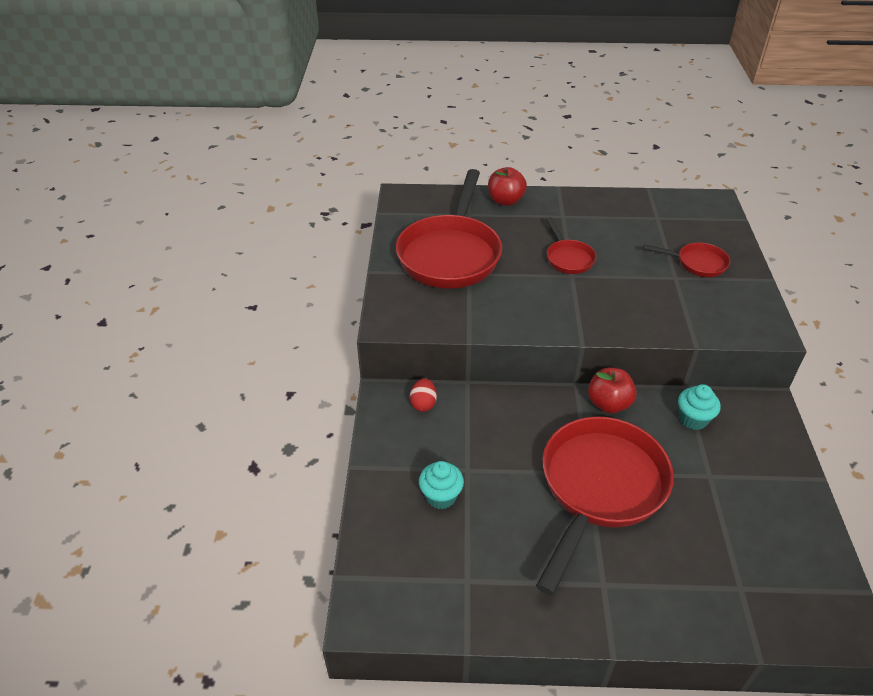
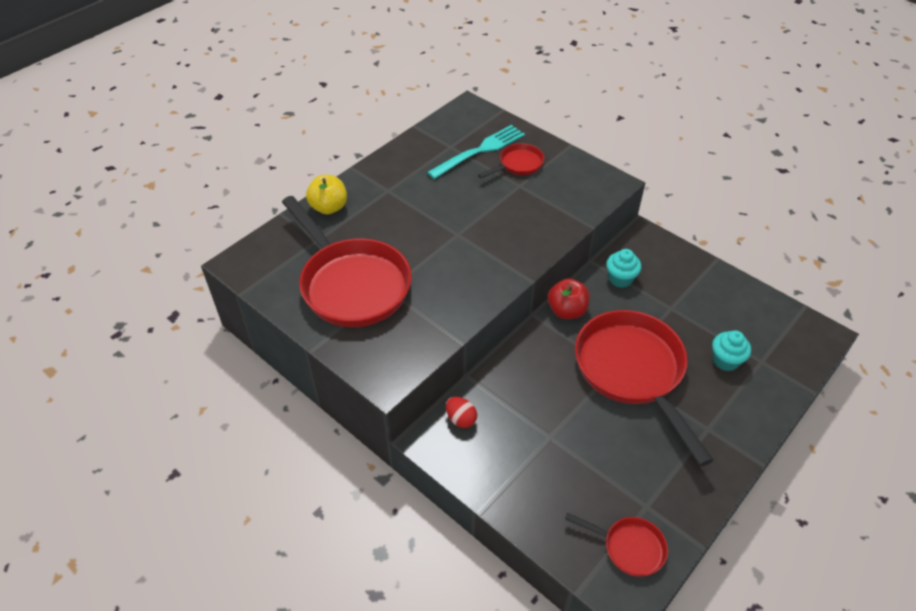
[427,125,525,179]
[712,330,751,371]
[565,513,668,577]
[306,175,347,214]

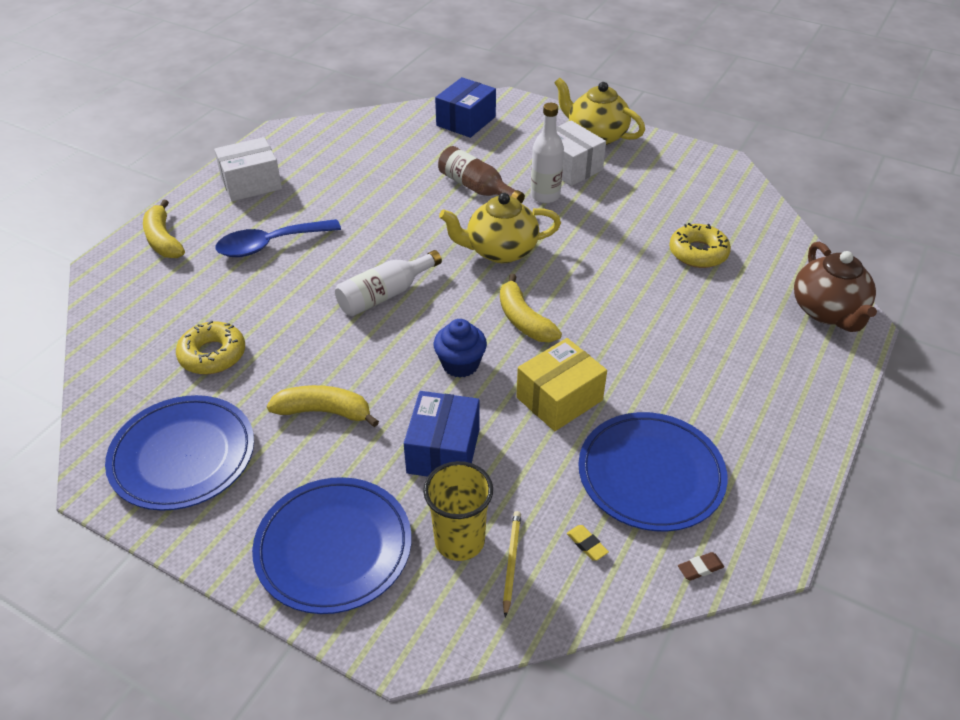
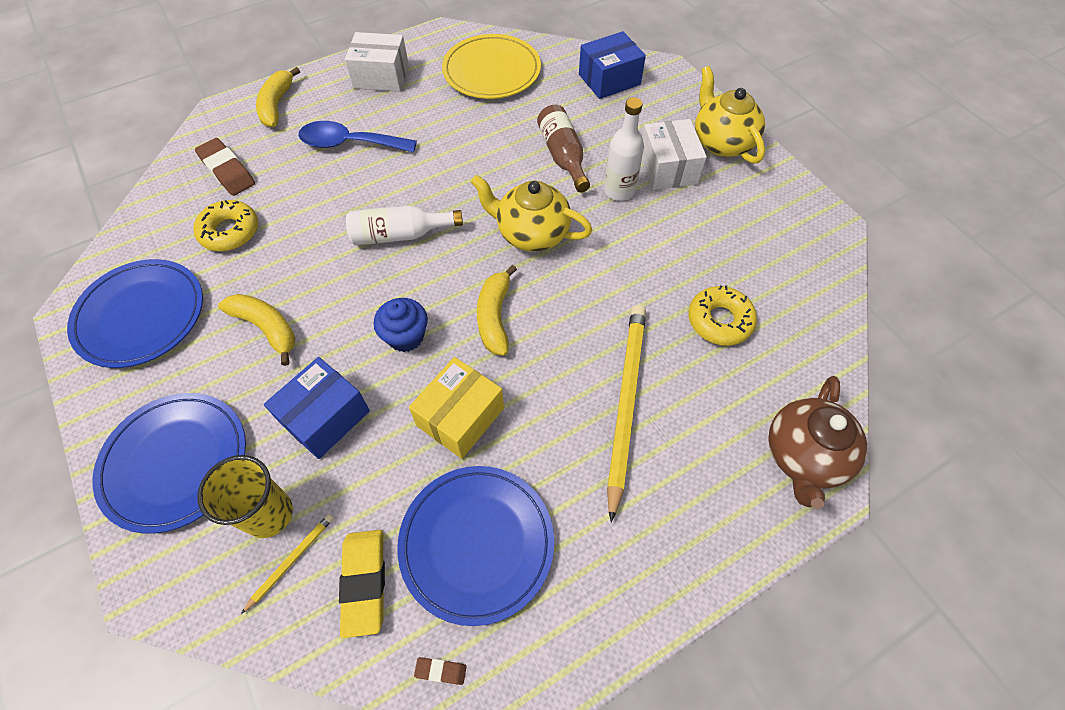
[195,138,255,196]
[442,34,541,99]
[607,305,646,523]
[409,357,504,459]
[339,530,385,638]

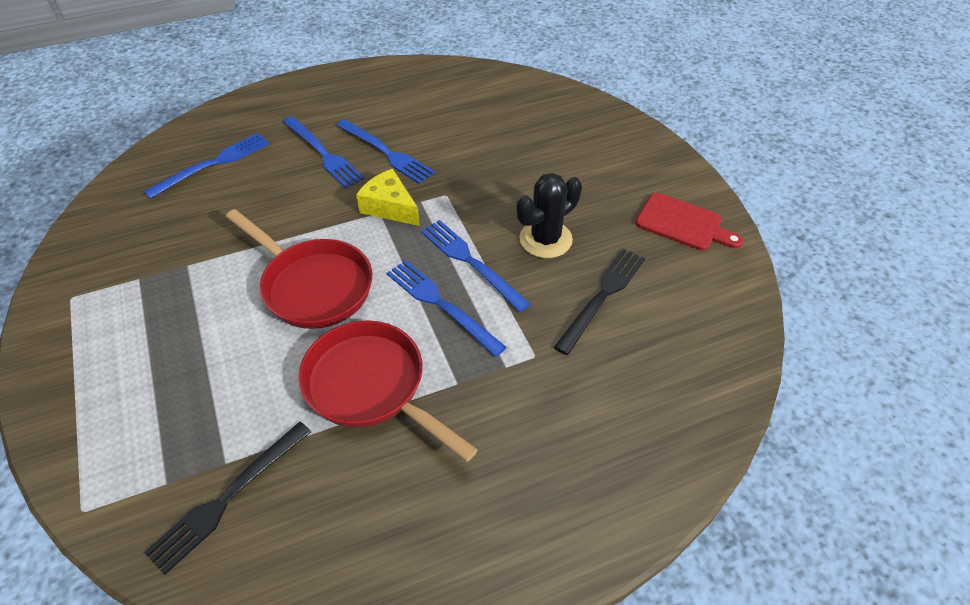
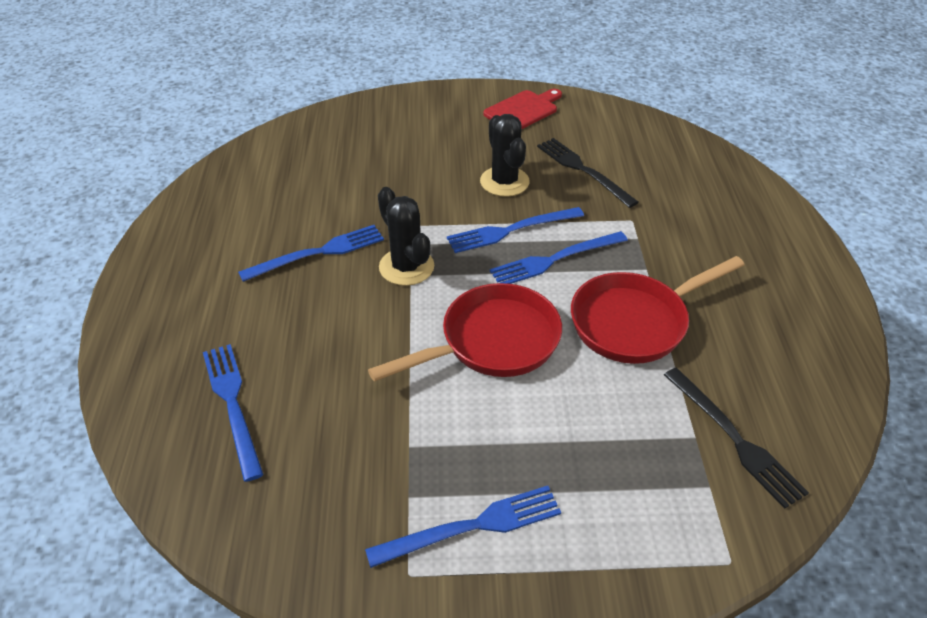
[365,486,561,568]
[378,187,434,286]

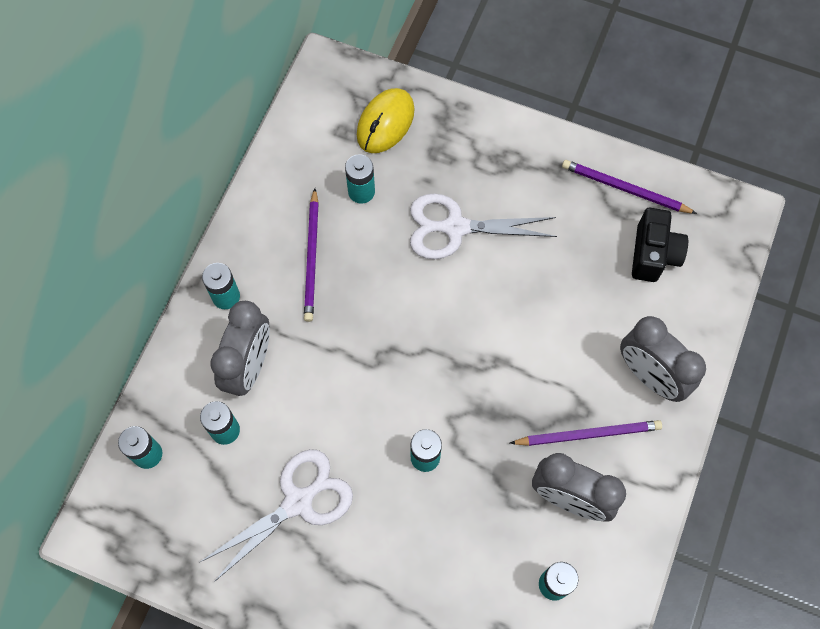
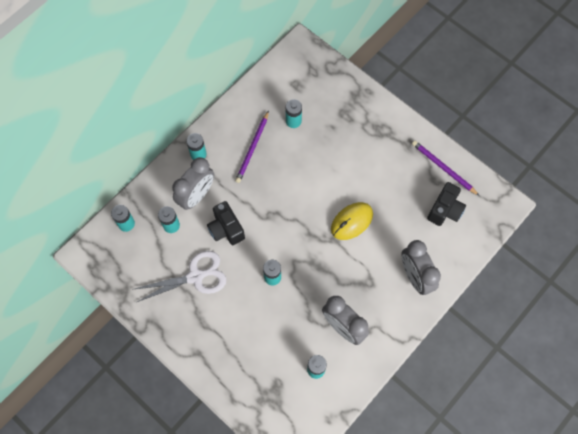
[410,194,557,259] (first image)
[510,420,662,446] (first image)
[207,201,245,245]
[331,202,373,240]

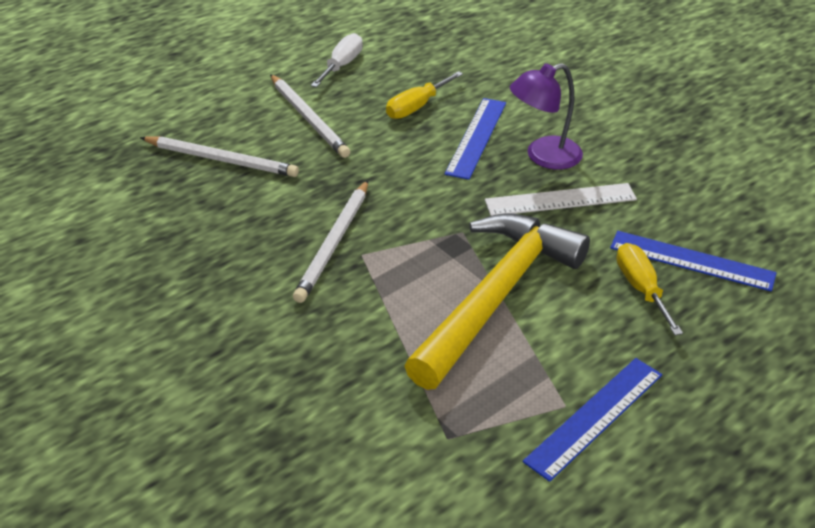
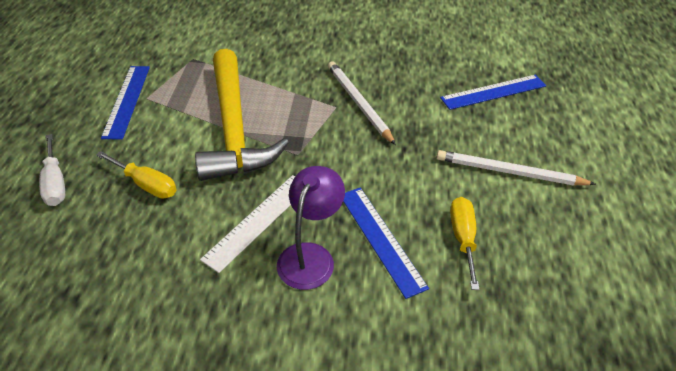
[140,136,299,177] (first image)
[39,134,66,206]
[440,75,546,110]

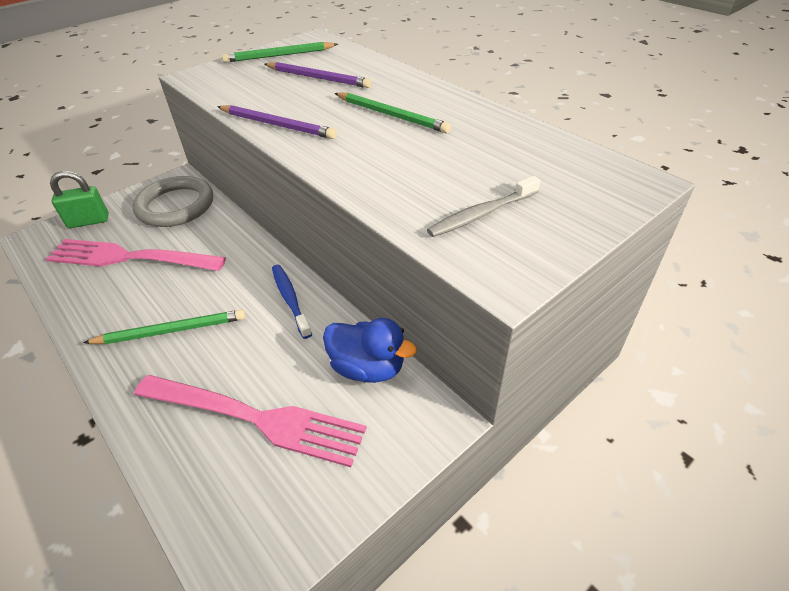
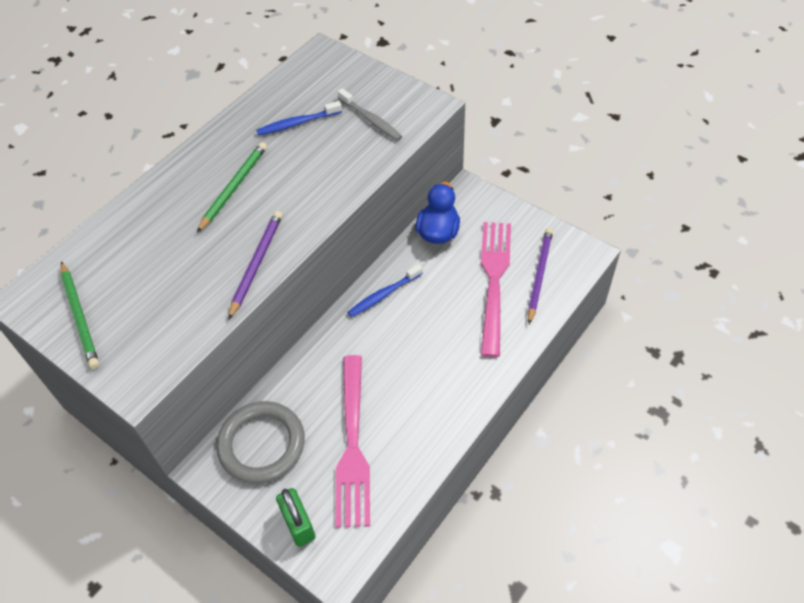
[83,310,245,344] (first image)
[256,101,342,136]
[528,228,553,324]

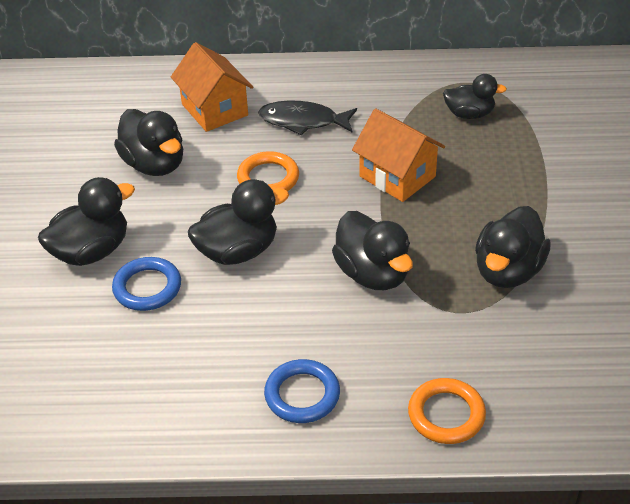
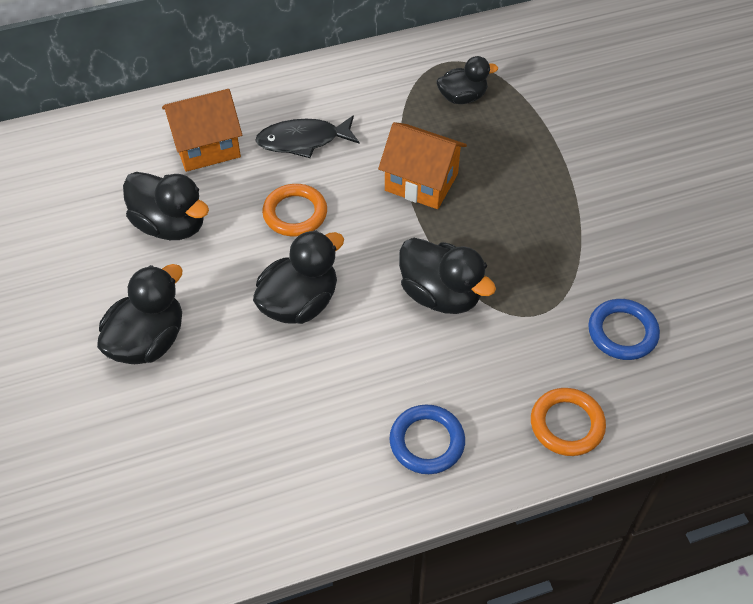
[475,206,551,288] (first image)
[588,299,660,360]
[162,89,242,172]

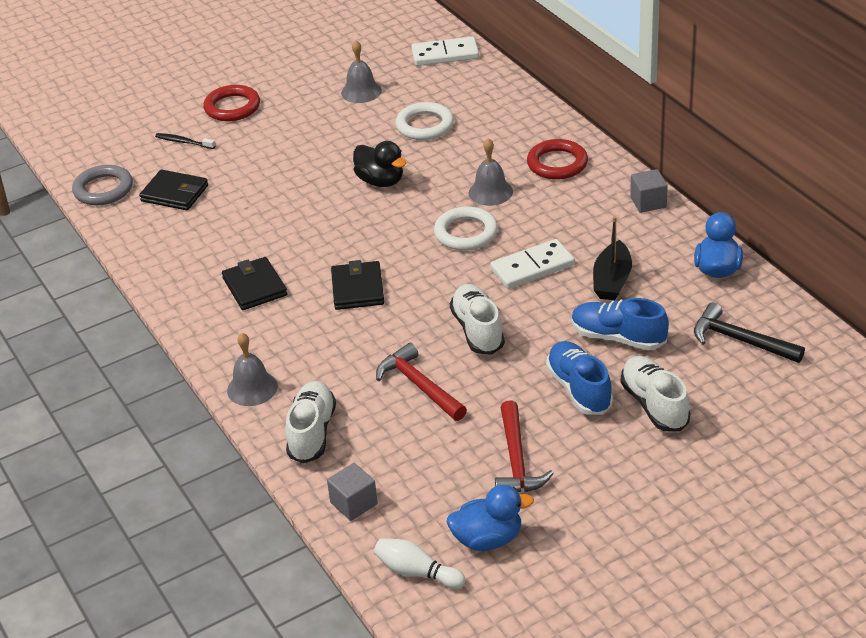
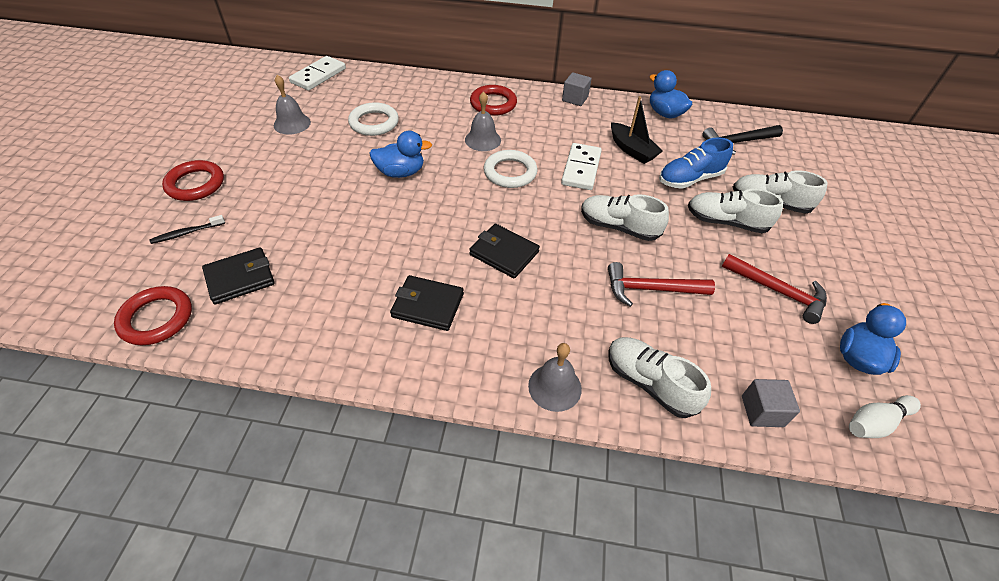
[114,286,192,345]
[369,131,432,178]
[688,189,783,233]

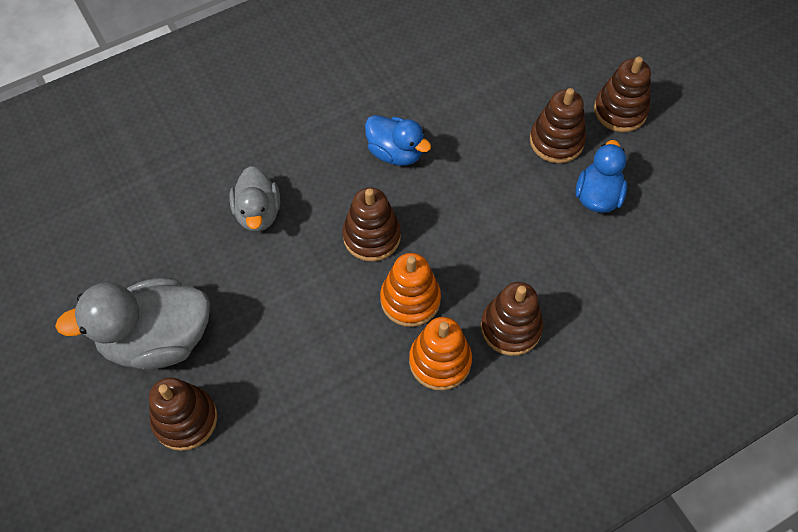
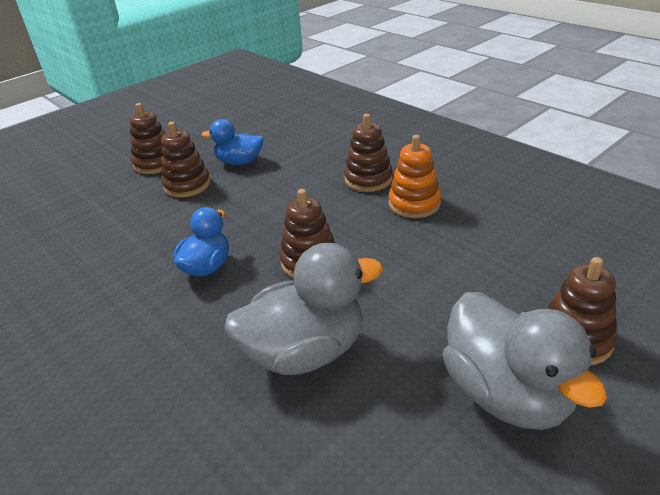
[380,253,441,327] (first image)
[224,243,383,375]

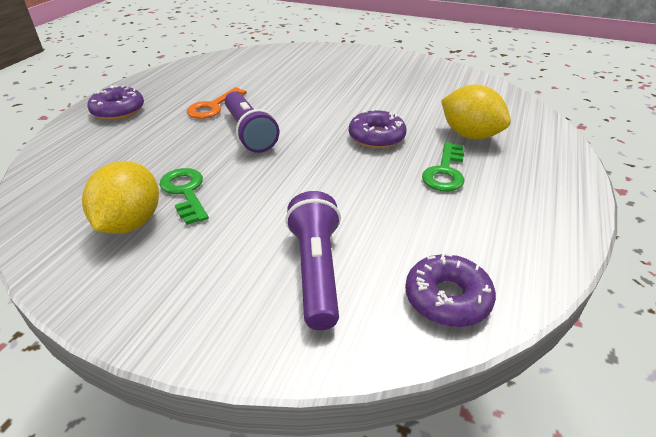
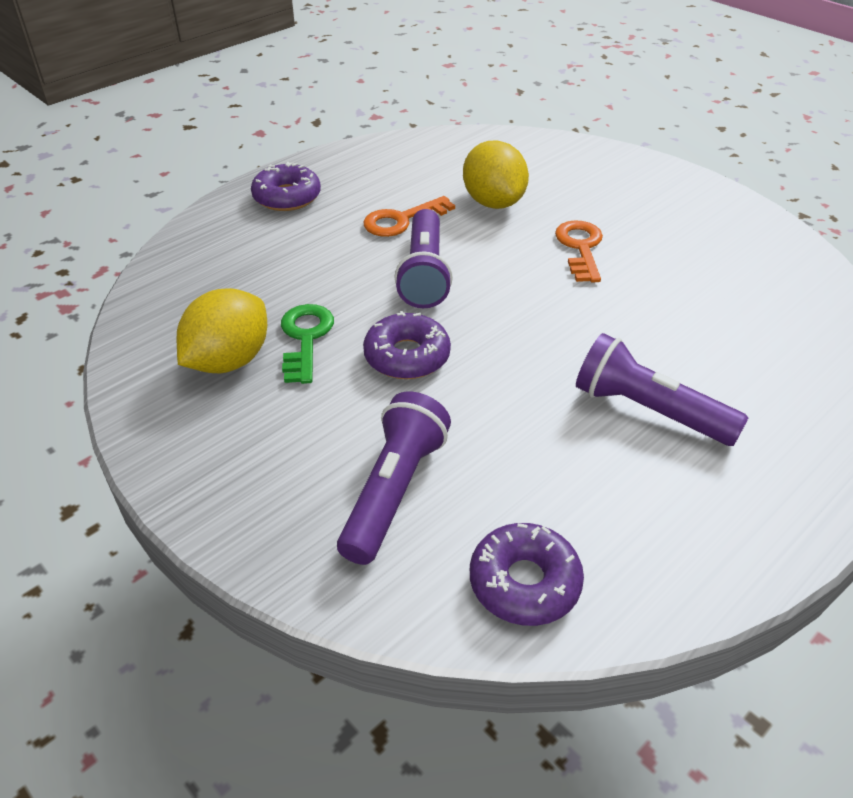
[555,220,603,282]
[363,311,451,379]
[463,140,529,209]
[576,333,748,446]

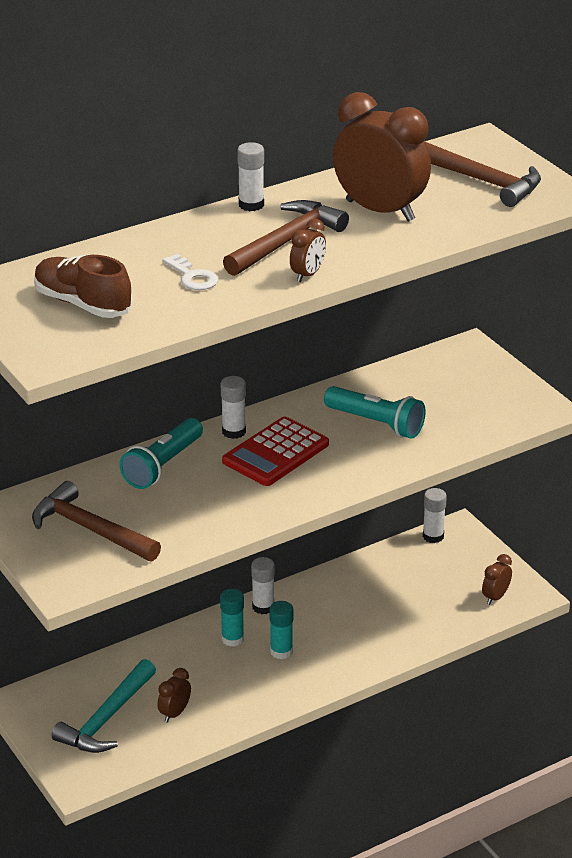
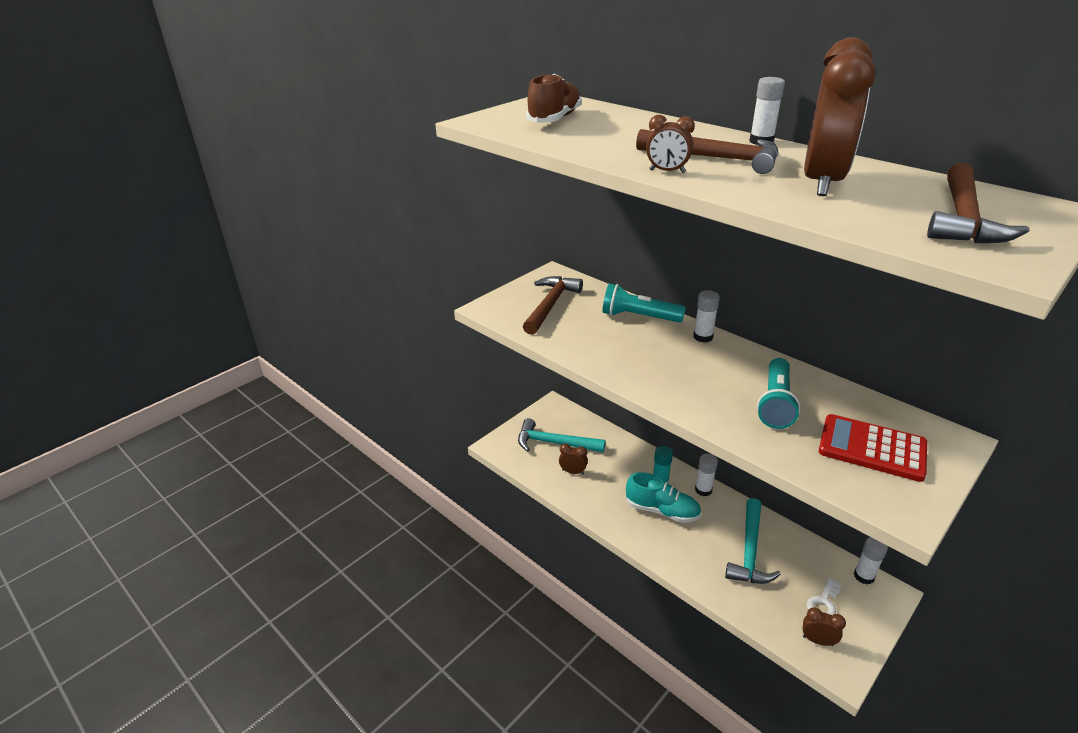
[725,498,781,584]
[807,578,841,615]
[819,414,927,482]
[626,472,701,523]

